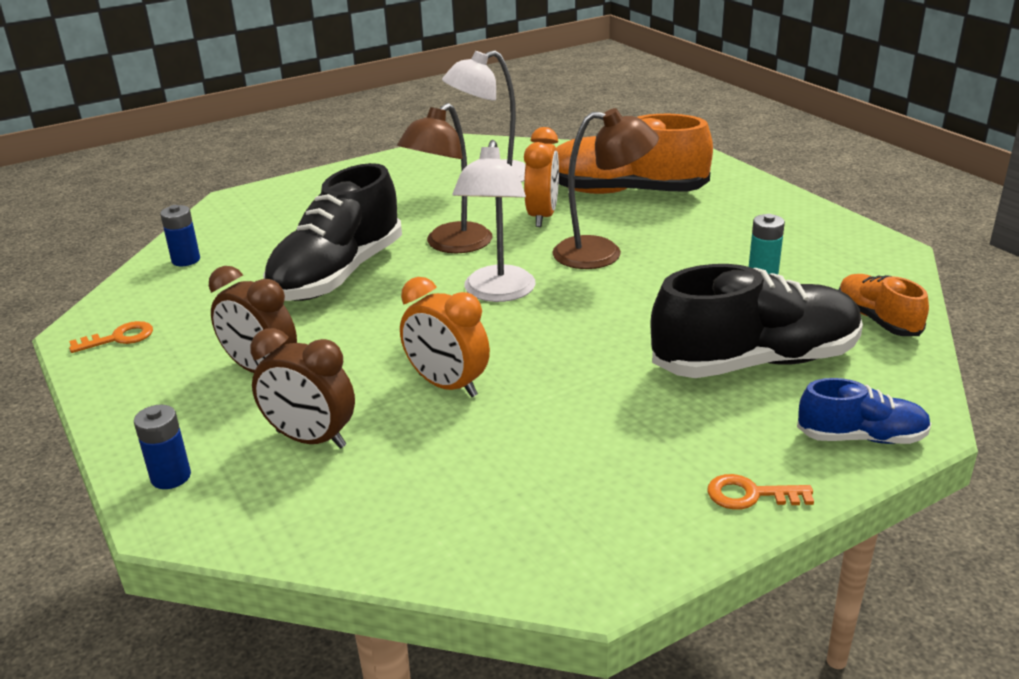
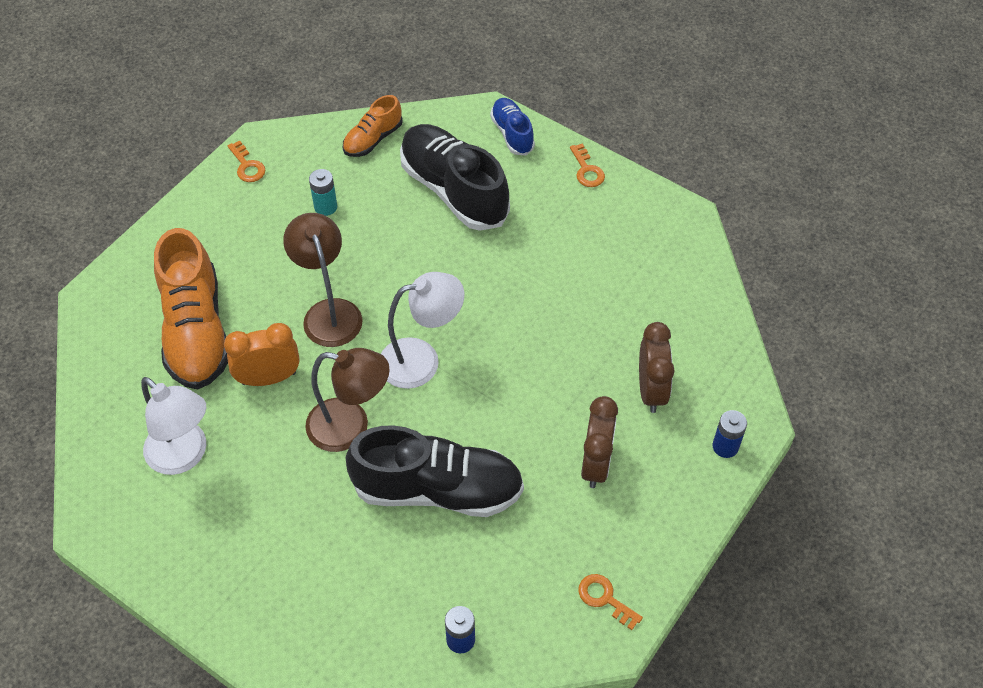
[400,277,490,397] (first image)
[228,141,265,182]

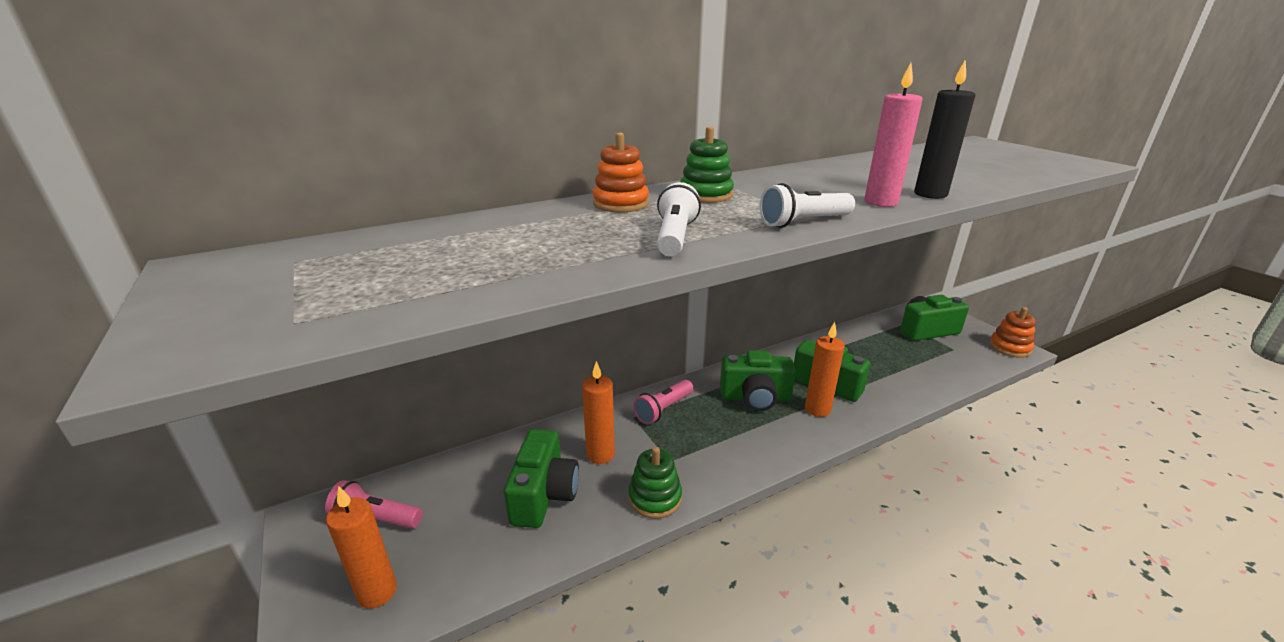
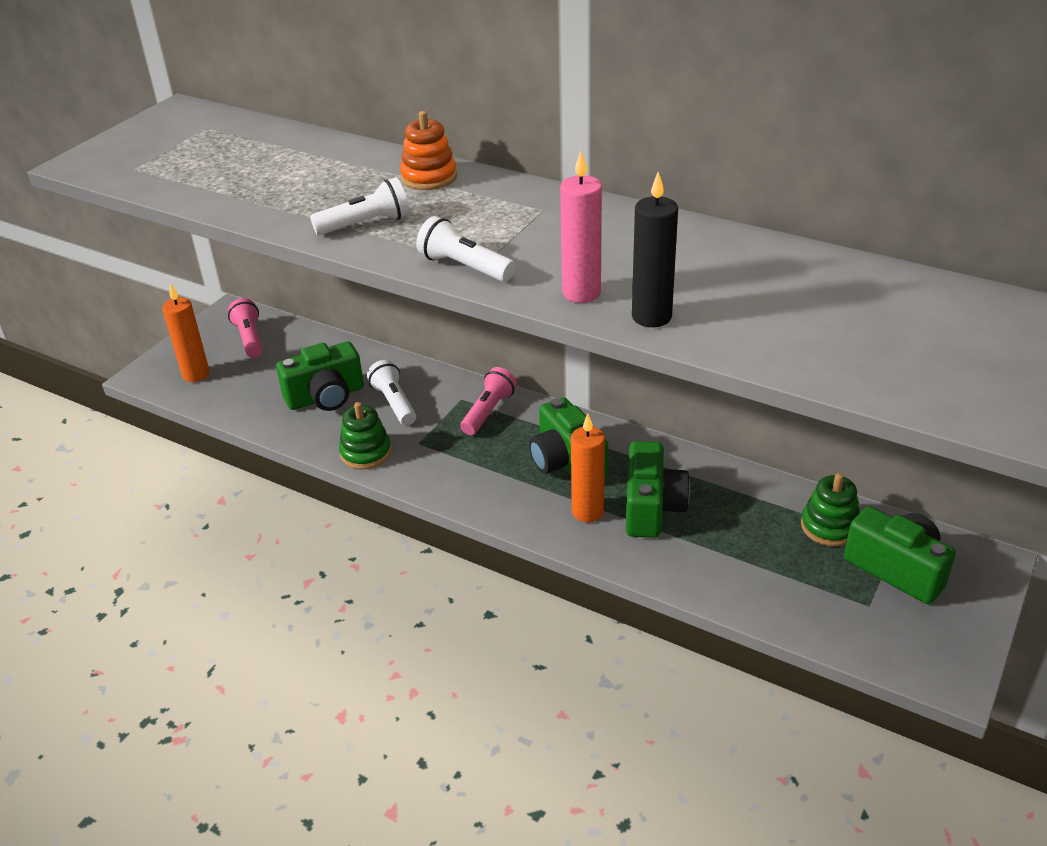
[989,307,1036,358] (first image)
[801,473,860,546]
[367,360,416,425]
[460,367,517,435]

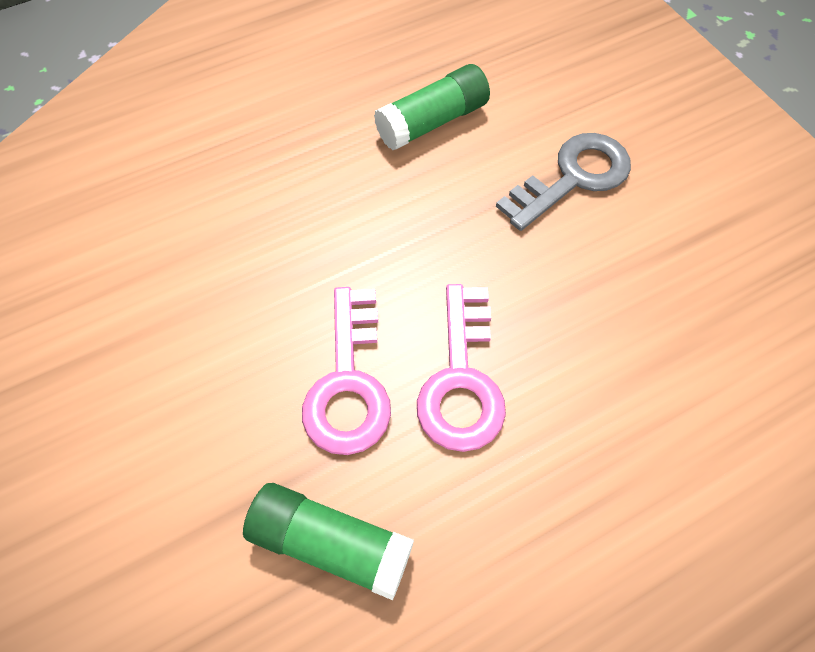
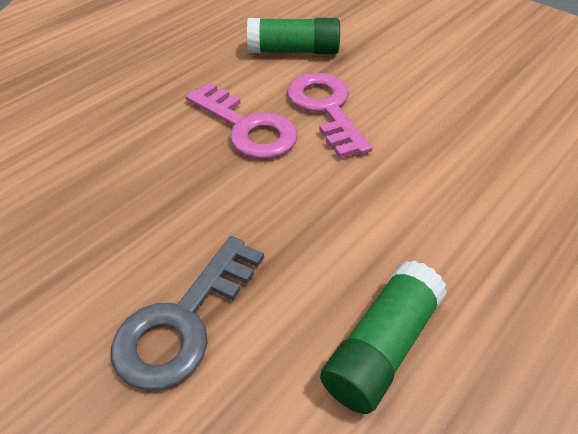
[186,83,298,159]

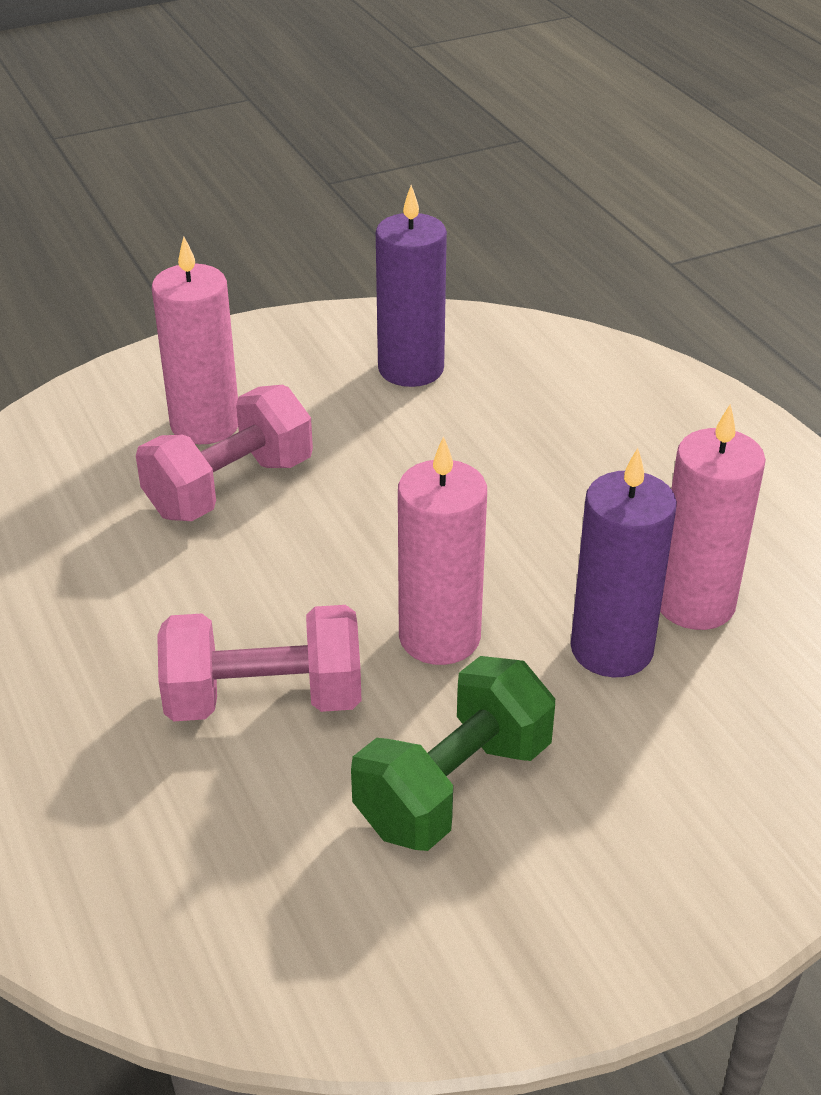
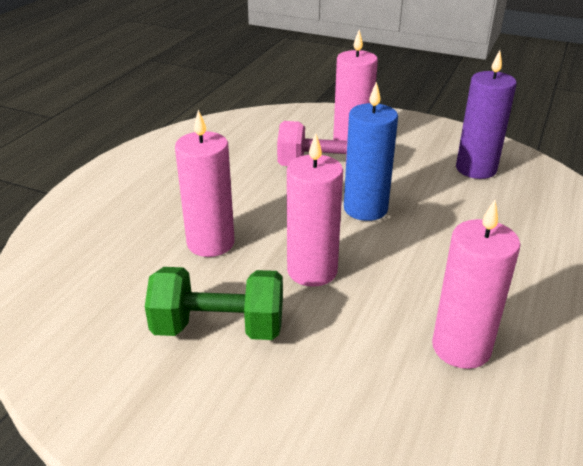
[571,448,677,677] (first image)
[344,81,398,221]
[175,110,235,257]

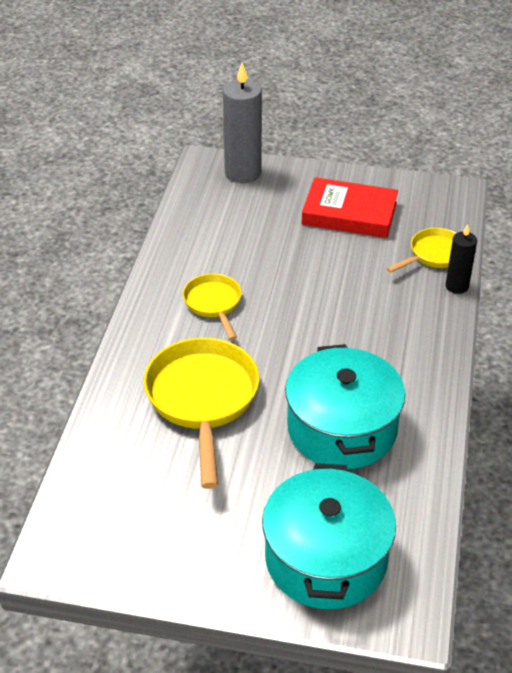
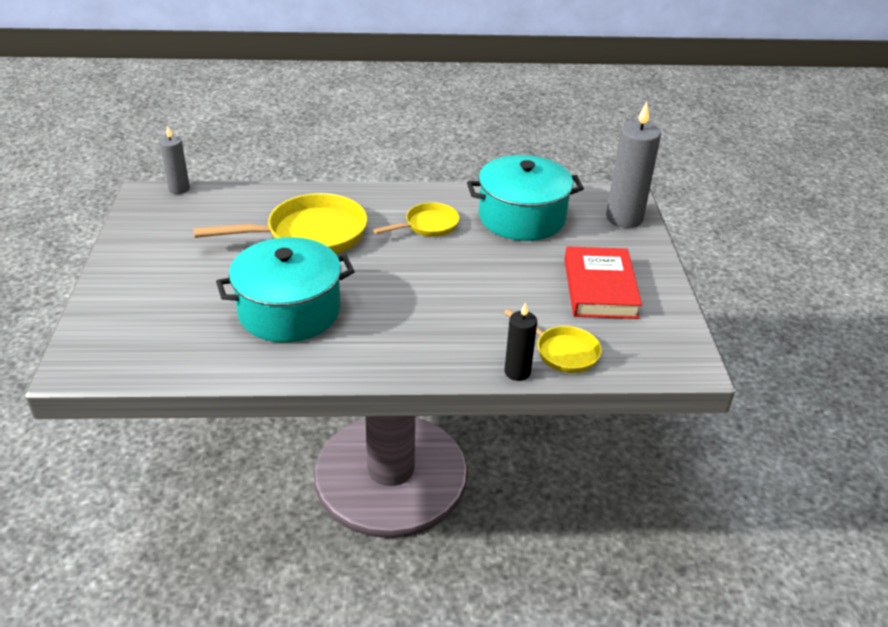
[160,126,190,194]
[467,155,584,241]

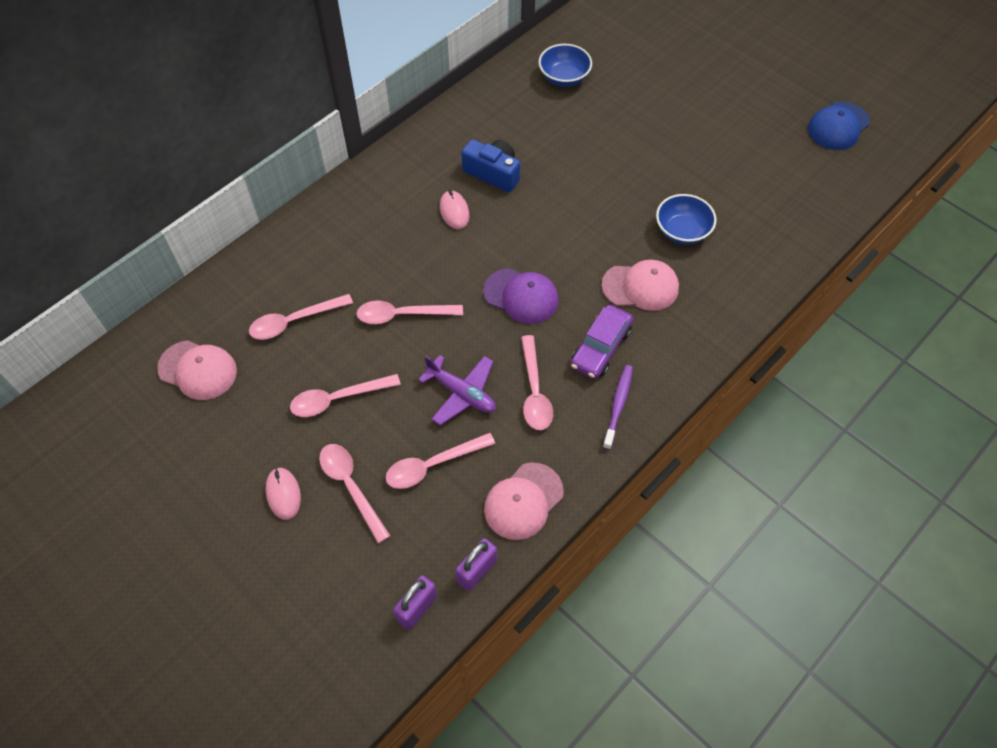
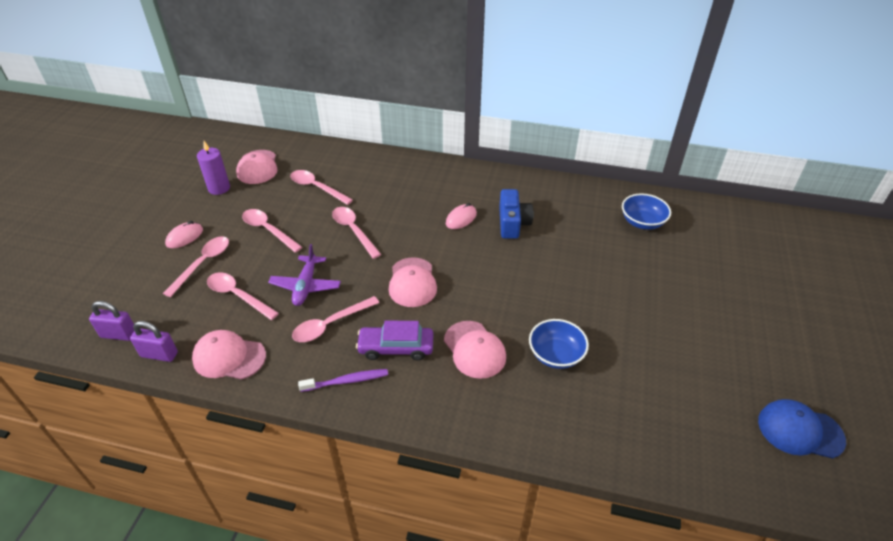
[197,141,230,195]
[389,257,437,307]

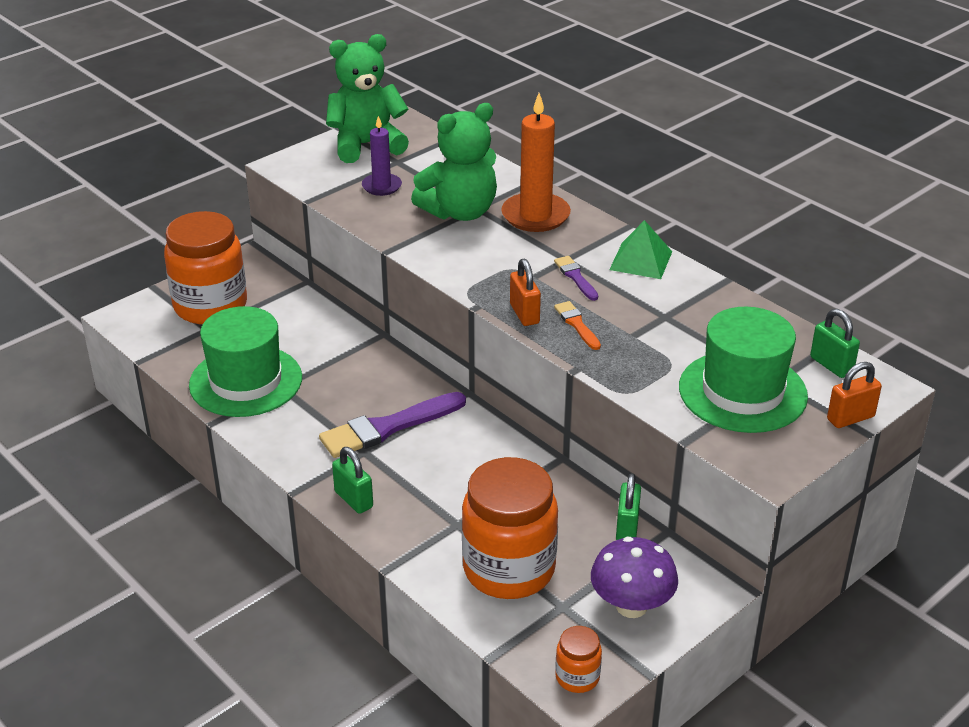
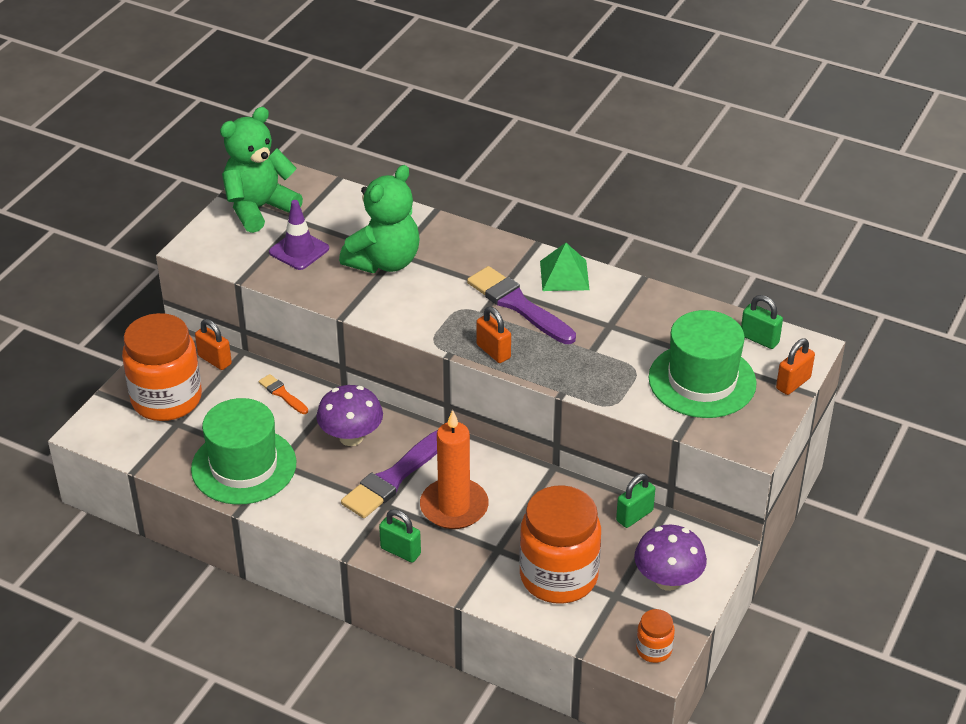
[195,319,232,370]
[316,385,383,446]
[420,410,489,529]
[259,374,308,414]
[269,200,329,270]
[616,473,655,528]
[467,266,576,344]

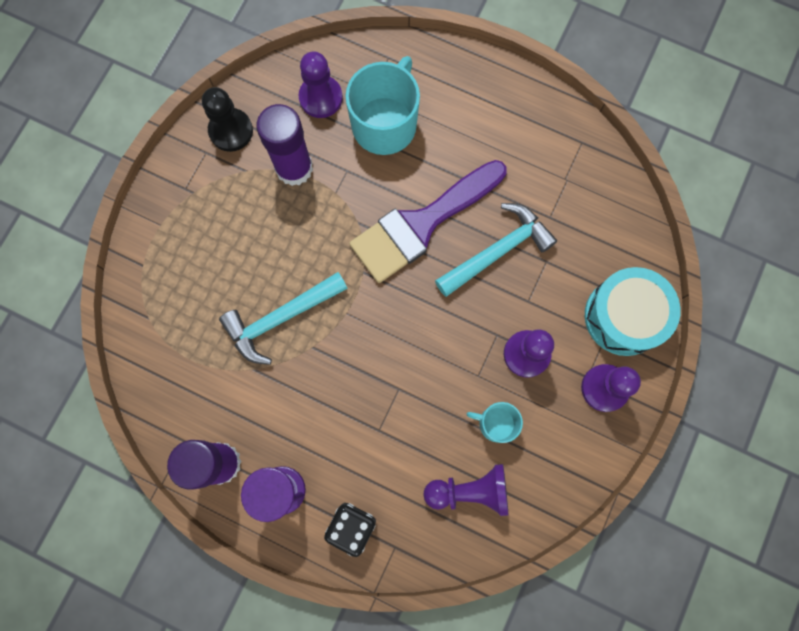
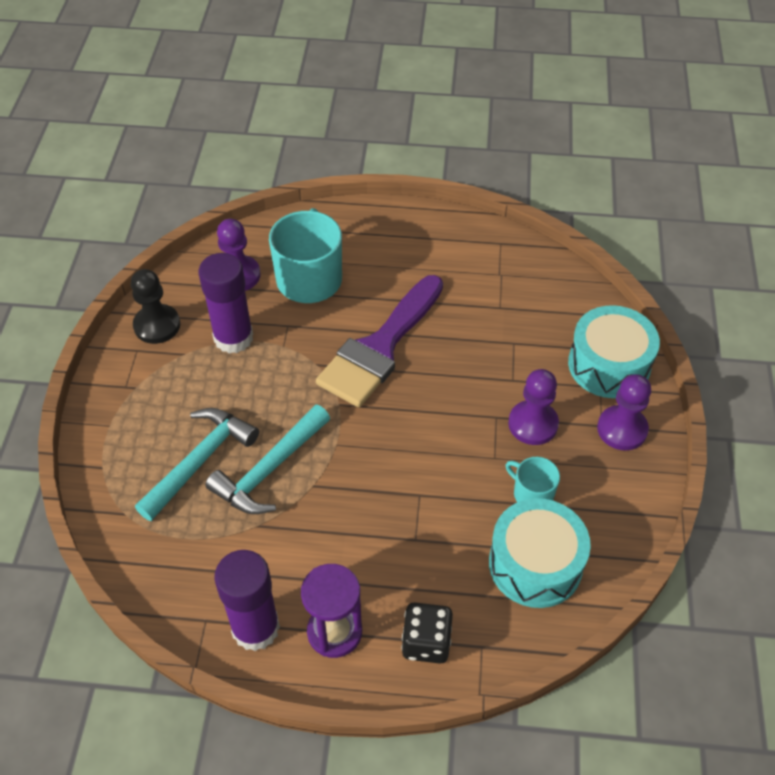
[135,408,259,521]
[489,498,591,608]
[506,457,560,502]

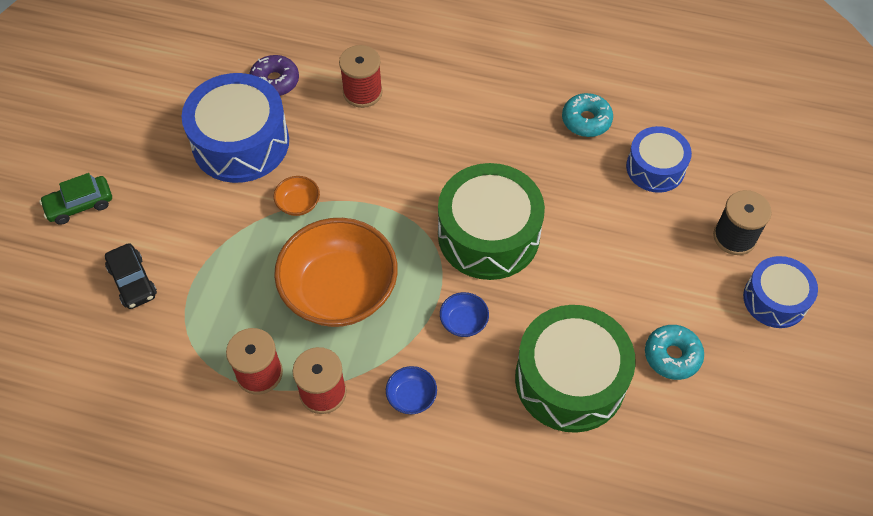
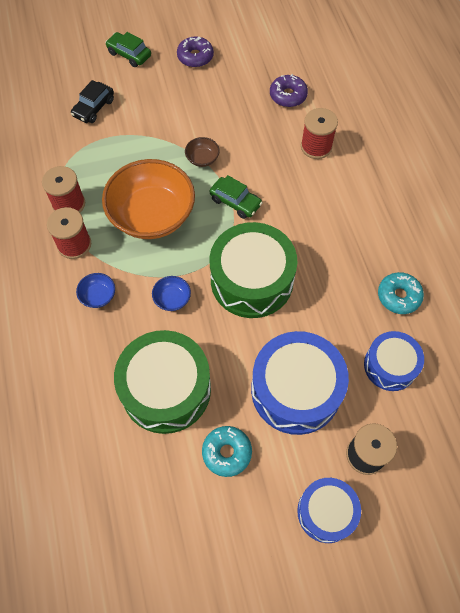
[177,36,214,67]
[210,175,262,219]
[251,331,349,435]
[185,137,220,167]

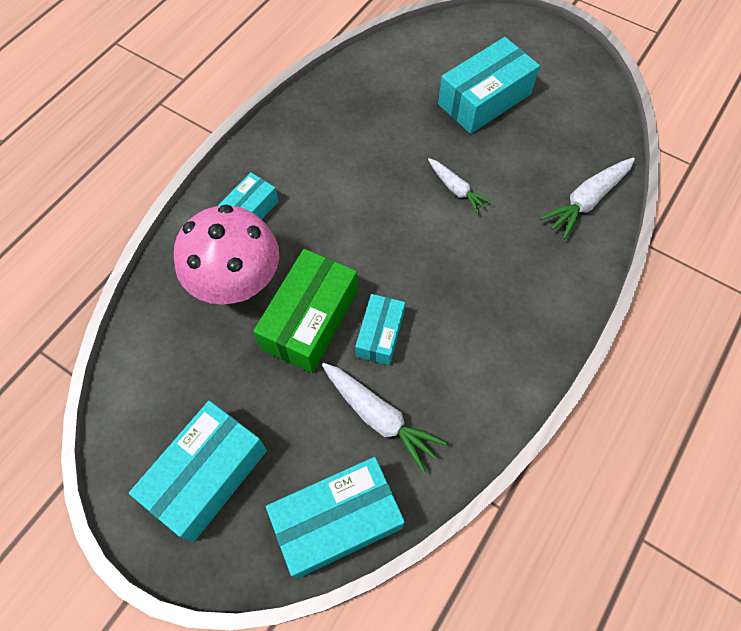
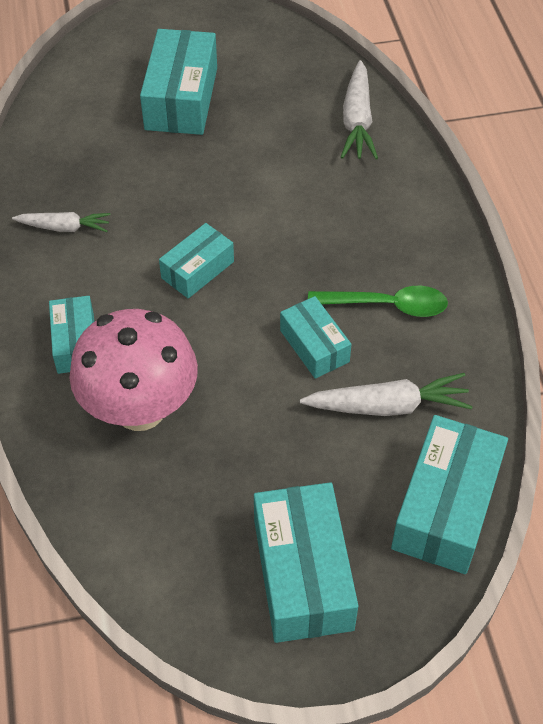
[253,249,358,373] (first image)
[159,223,234,299]
[308,286,448,317]
[12,212,111,232]

